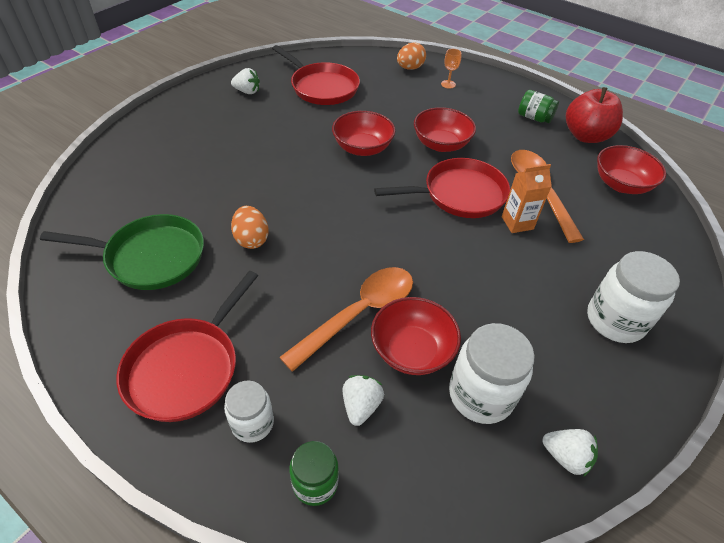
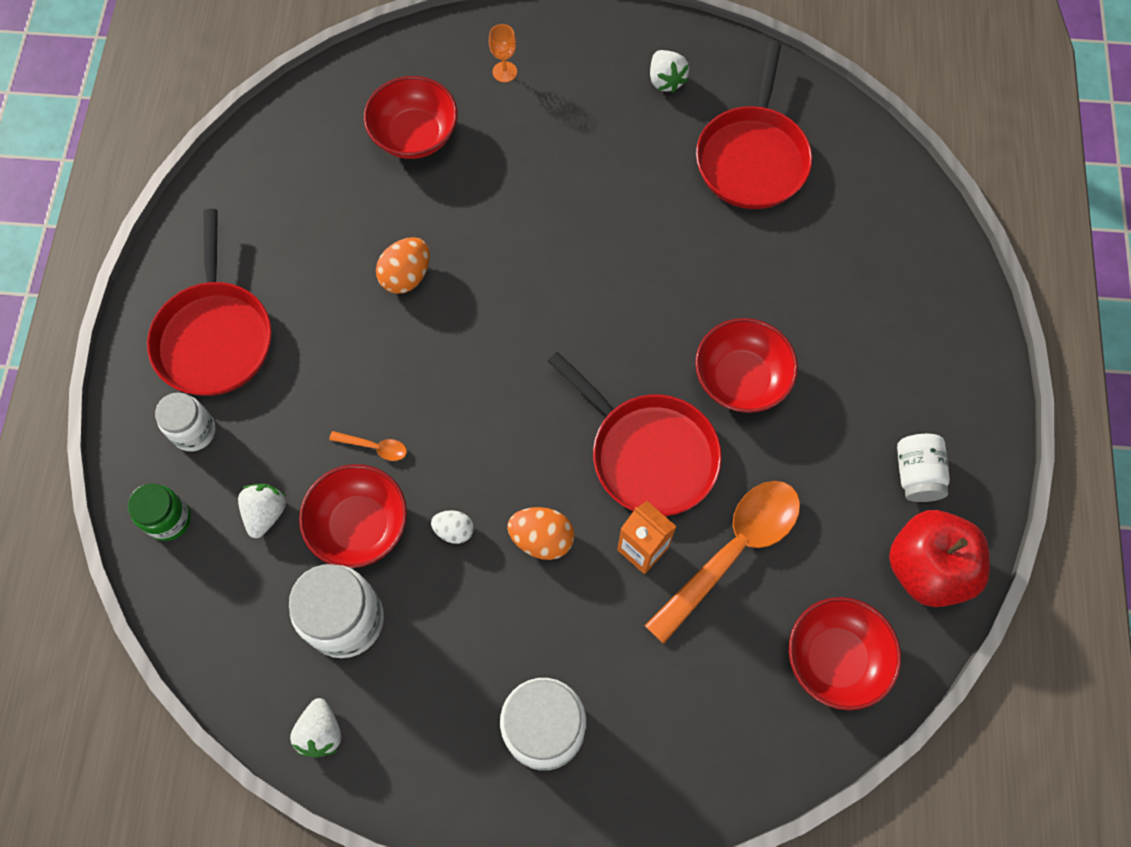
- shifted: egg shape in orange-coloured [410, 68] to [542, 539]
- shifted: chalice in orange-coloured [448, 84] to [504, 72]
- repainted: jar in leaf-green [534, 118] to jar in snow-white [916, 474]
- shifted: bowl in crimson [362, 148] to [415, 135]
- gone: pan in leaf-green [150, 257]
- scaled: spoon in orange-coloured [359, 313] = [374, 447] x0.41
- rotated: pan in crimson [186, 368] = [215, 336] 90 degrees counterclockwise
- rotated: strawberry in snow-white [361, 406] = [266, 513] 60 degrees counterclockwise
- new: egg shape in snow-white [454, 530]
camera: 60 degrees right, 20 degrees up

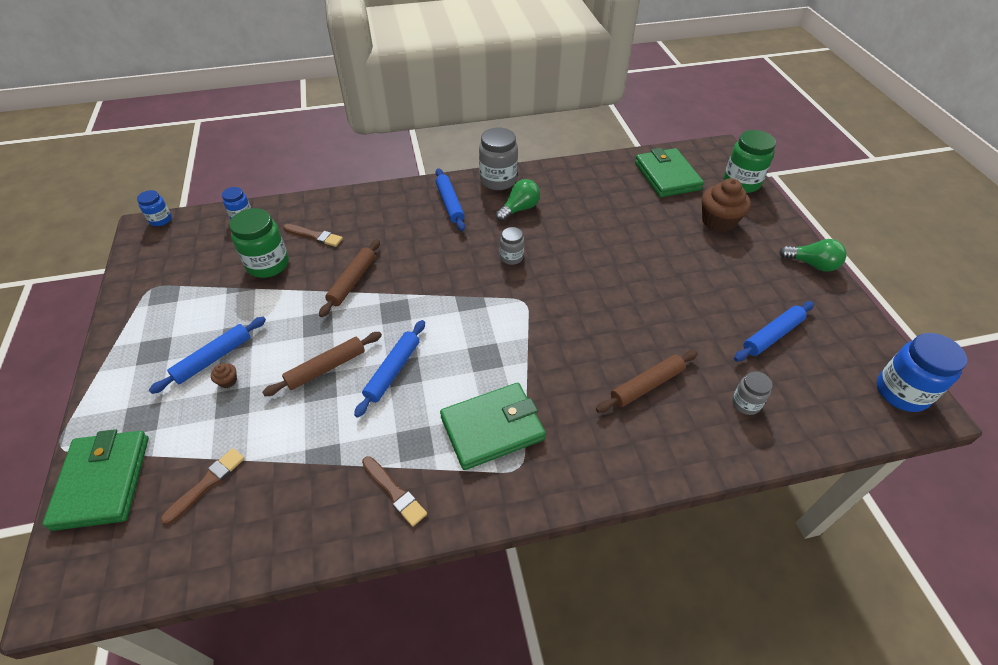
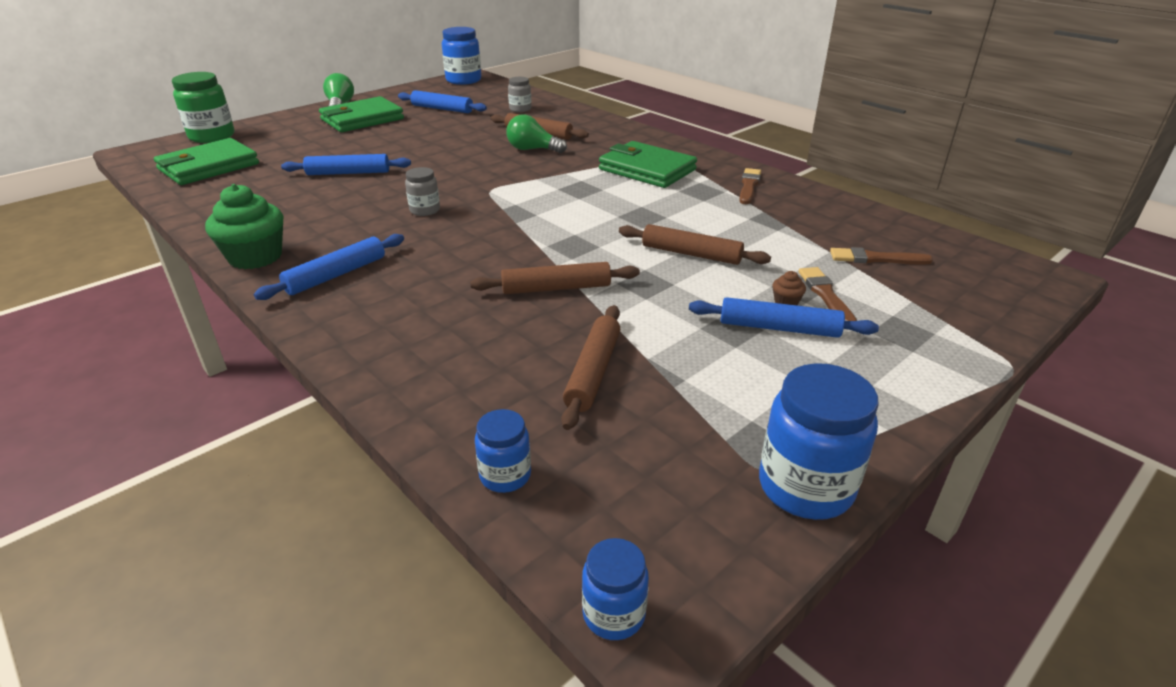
- swapped: jar in gray [498, 180] to cupcake in leaf-green [255, 257]
- gone: cupcake in russet [718, 221]
- shifted: light bulb in leaf-green [519, 209] to [532, 149]
- swapped: jar in leaf-green [268, 264] to rolling pin in russet [593, 372]
- shifted: brush in russet [314, 236] to [826, 295]
- shifted: rolling pin in royal blue [393, 371] to [348, 173]
- shifted: billfold in leaf-green [103, 481] to [362, 119]
- new: jar in royal blue [805, 487]
camera: 120 degrees left, 15 degrees down

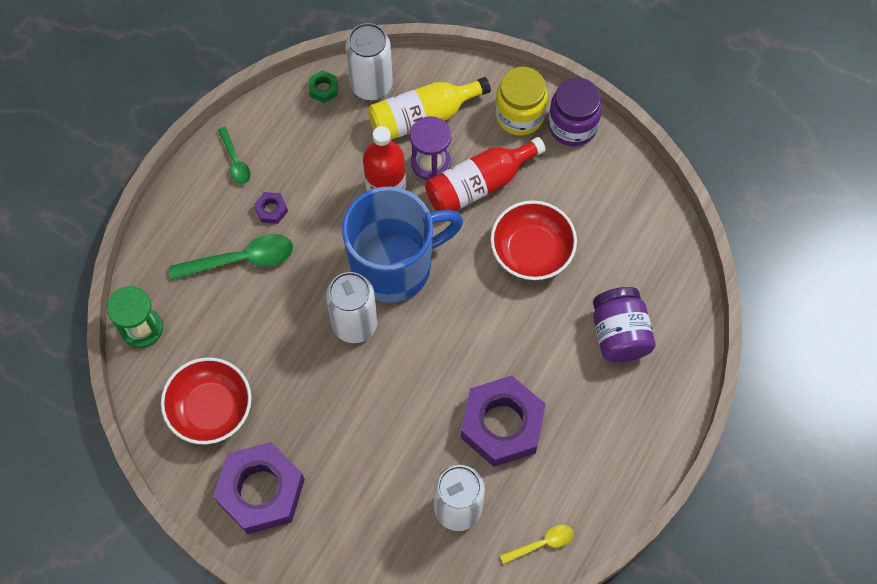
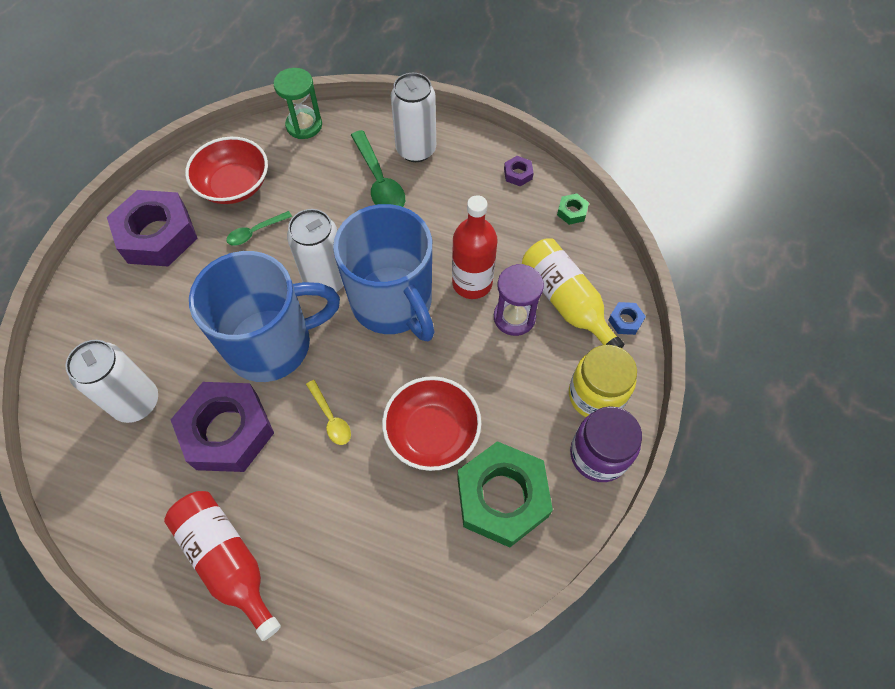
- shifted: soda can in snow-white [371, 85] to [416, 150]
- shifted: spoon in leaf-green [235, 161] to [255, 232]
- shifted: bottle in crimson [479, 184] to [227, 560]
- shifted: hex nut in violet [271, 210] to [518, 174]
- gone: jar in violet [619, 334]
- shifted: spoon in golden [542, 543] to [331, 418]
- new: coffee mug in royal blue [272, 344]
- new: hex nut in royal blue [625, 320]
- new: hex nut in leaf-green [502, 497]
camera: 80 degrees right, 5 degrees down

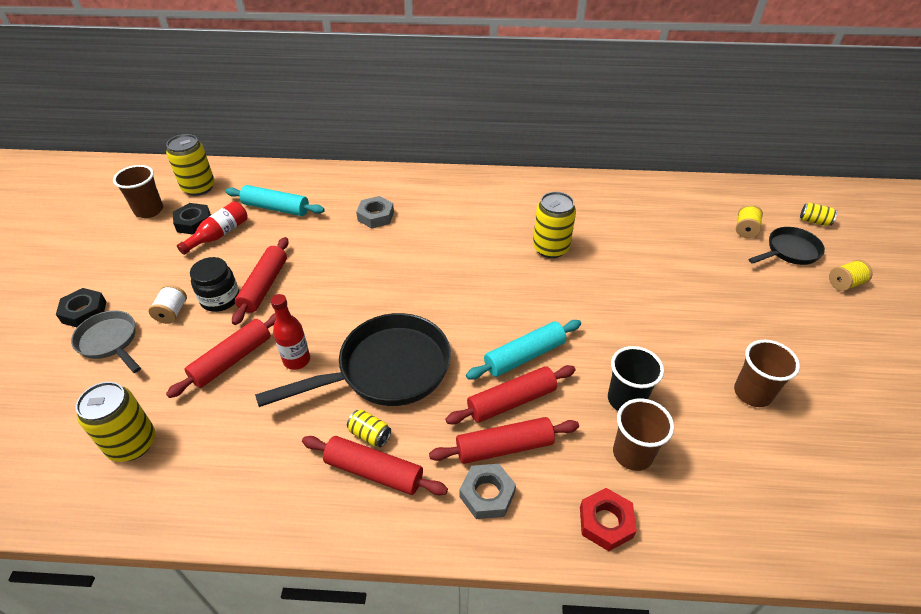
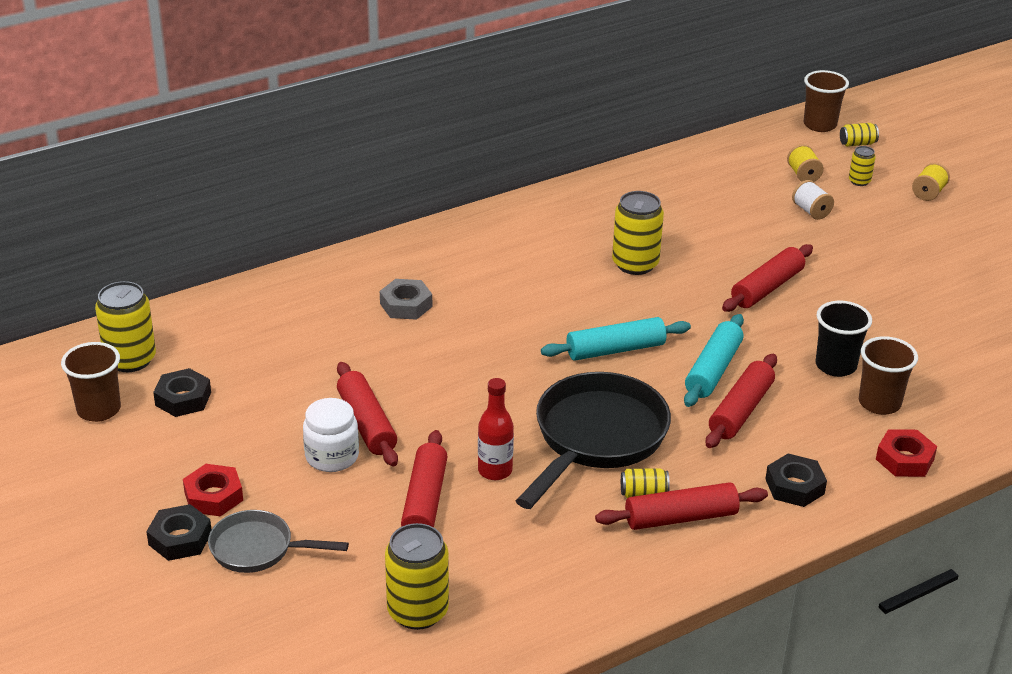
- shifted: rolling pin in turquoise [276, 208] to [615, 350]
- gone: bottle in crimson [219, 235]
- swapped: pan in ebony [789, 251] to soda can in golden [859, 181]
- repainted: jar in ebony [220, 299] to jar in snow-white [332, 456]
- shifted: bobbin in snow-white [172, 312] to [811, 211]
- shifted: beaker in russet [752, 393] to [820, 125]
- shifted: rolling pin in crimson [504, 447] to [767, 288]
- repainted: hex nut in gray [487, 494] to hex nut in ebony [794, 486]
- new: hex nut in crimson [213, 496]
camera: 35 degrees left, 10 degrees down

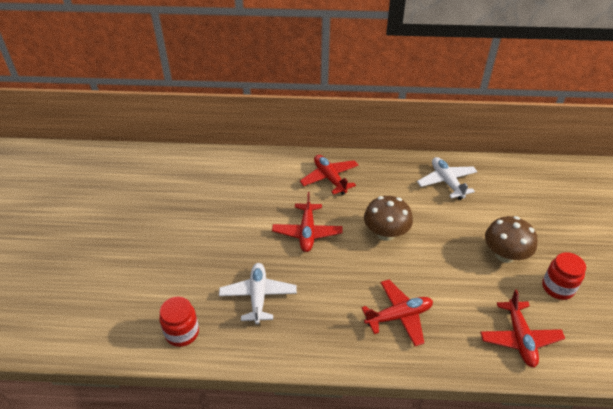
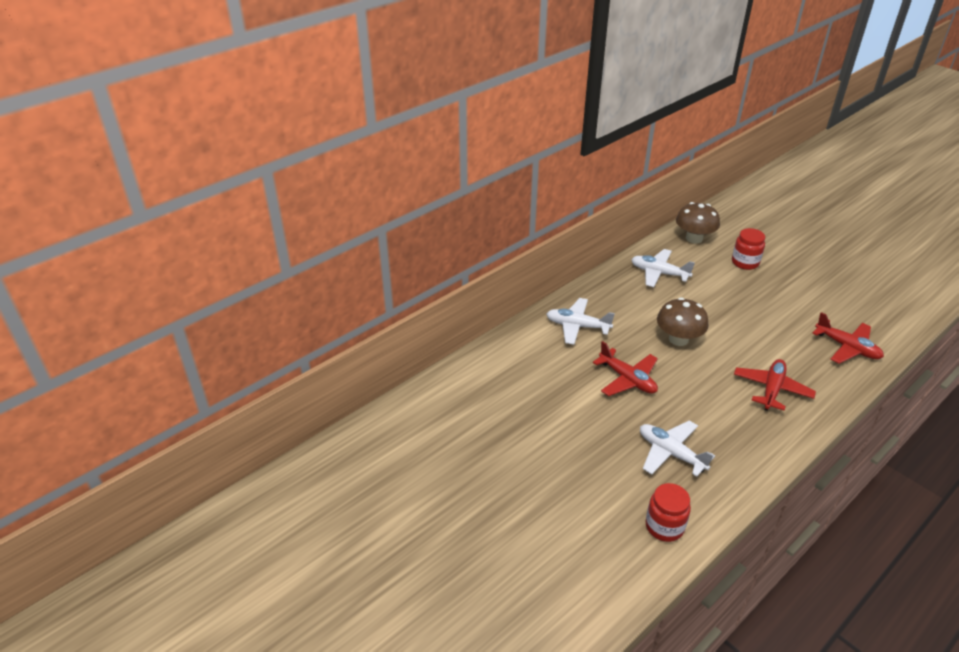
- repainted: aeroplane in crimson [329, 178] to aeroplane in snow-white [577, 326]
- shifted: mushroom in russet [504, 255] to [694, 238]
- shifted: jar in crimson [557, 288] to [745, 262]
camera: 45 degrees left, 5 degrees down

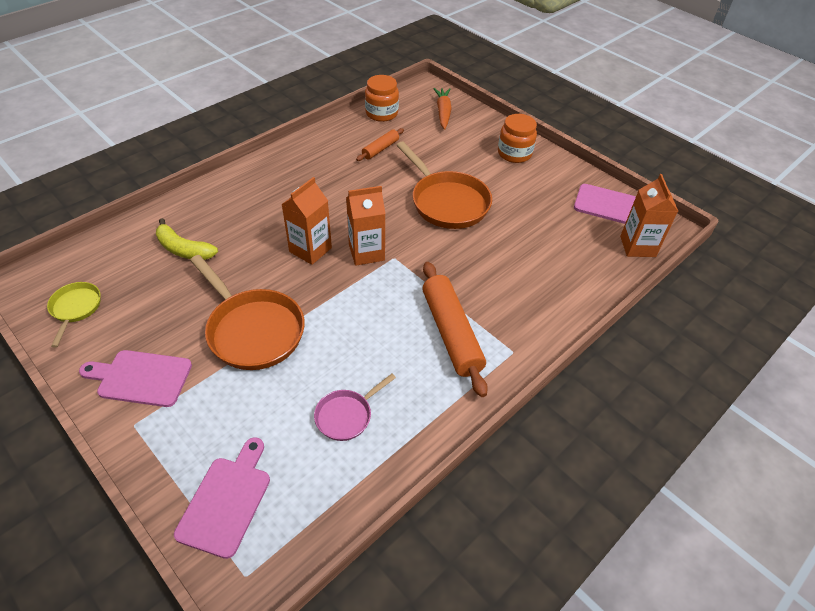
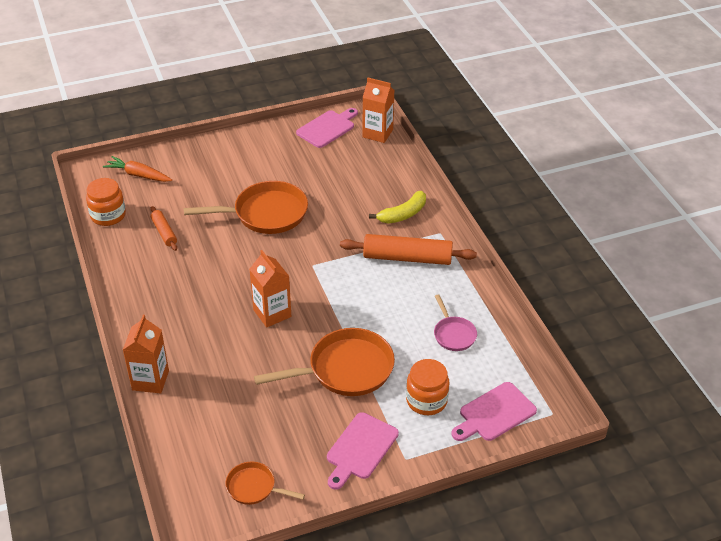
- shifted: jar in orange-coloured [514, 153] to [426, 400]
- shifted: carton in orange-coloured [366, 252] to [150, 380]
- shifted: banana fruit in golden [184, 249] to [402, 214]
- repainted: pan in golden [75, 308] to pan in orange-coloured [254, 487]
- rotated: bread board in rosy [226, 500] = [494, 414] 75 degrees counterclockwise
camera: 65 degrees left, 5 degrees down

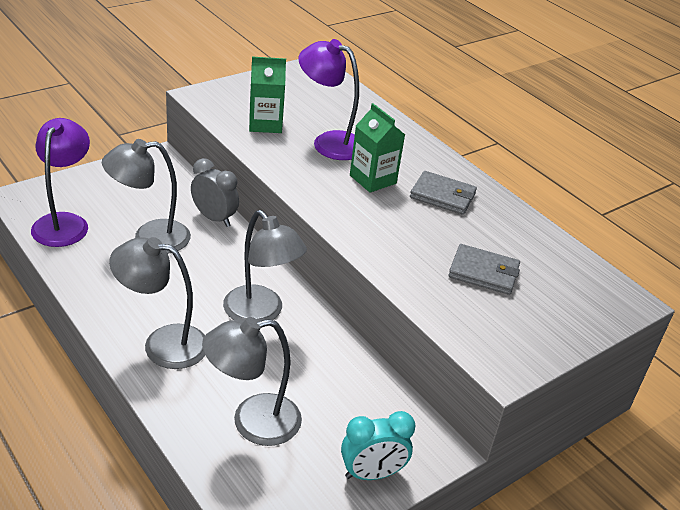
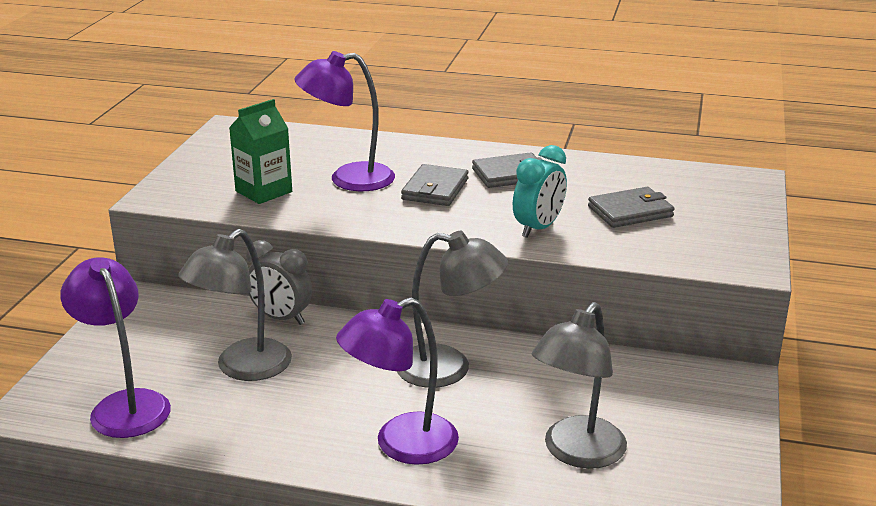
- swapped: carton in leaf-green [373, 179] to billfold in gray [435, 189]
- rotated: alarm clock in gray [214, 218] = [281, 318] 150 degrees counterclockwise
- repainted: desk lamp in gray [163, 343] to desk lamp in violet [401, 445]
- shifted: alarm clock in turquoise [372, 474] to [538, 228]
camera: 35 degrees left, 10 degrees down

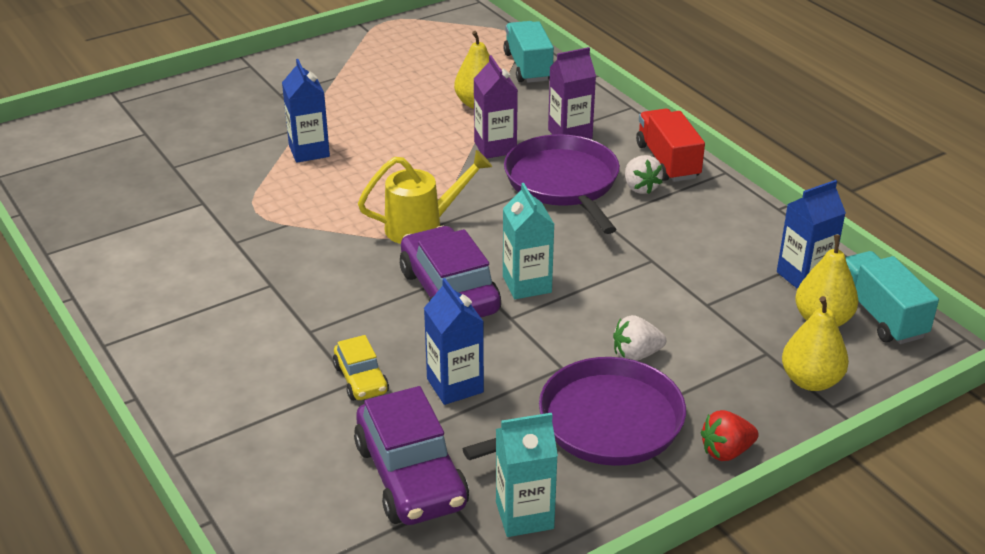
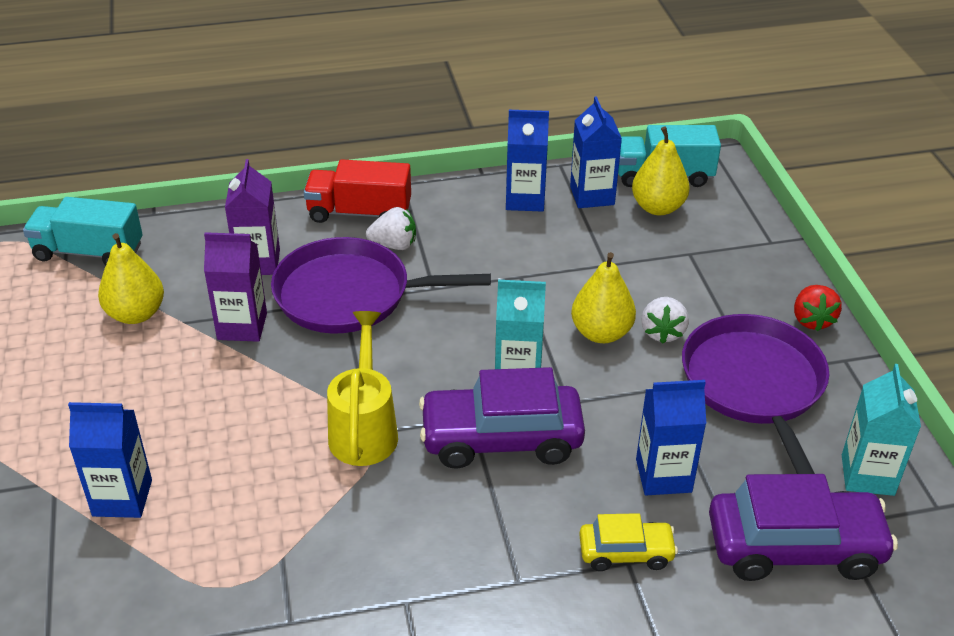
- shifted: pear in golden [810, 381] to [601, 333]
- new: carton in royal blue [525, 199]
camera: 70 degrees left, 5 degrees up

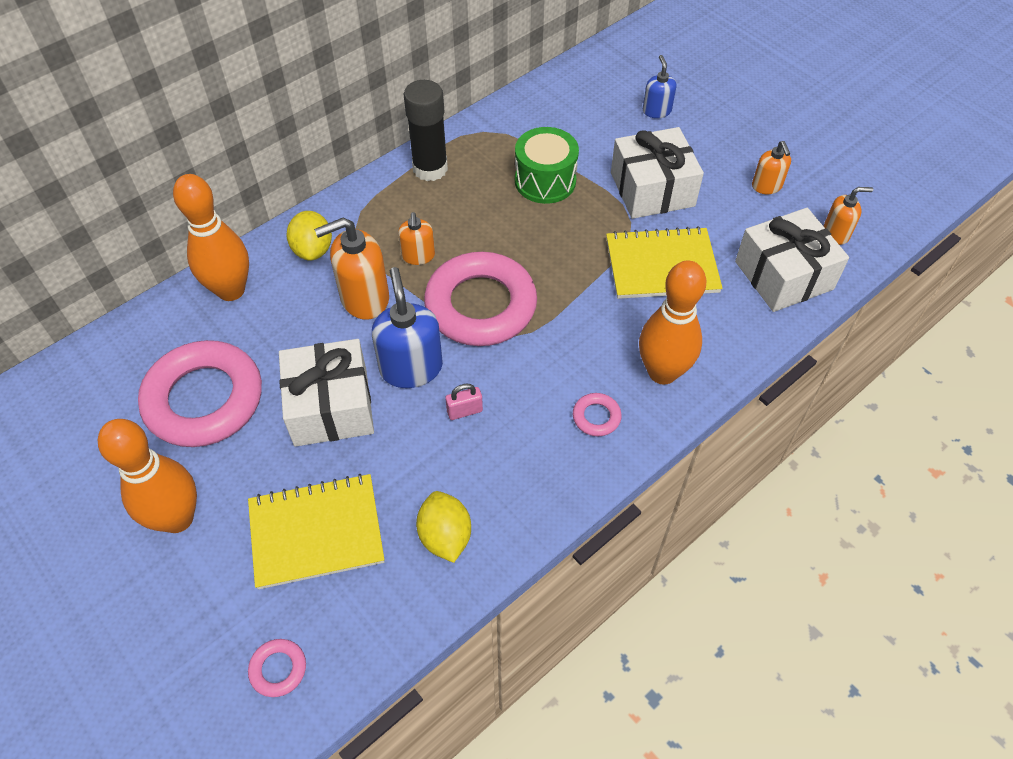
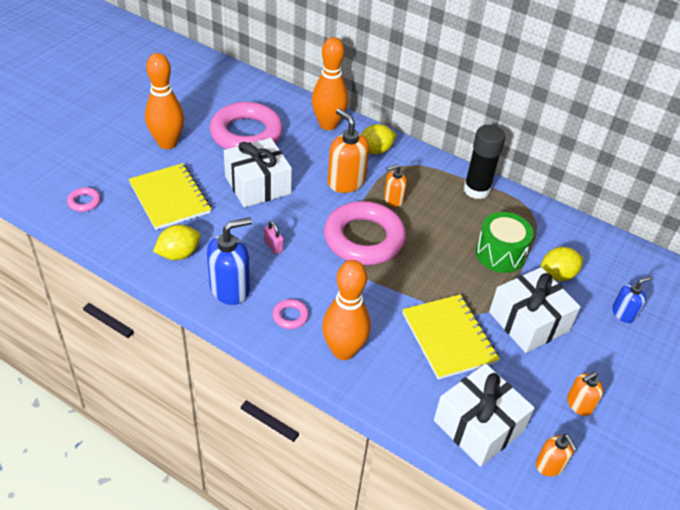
- shifted: soap pump in royal blue [411, 368] to [230, 288]
- new: toy lemon in golden [557, 275]
camera: 70 degrees right, 10 degrees down

